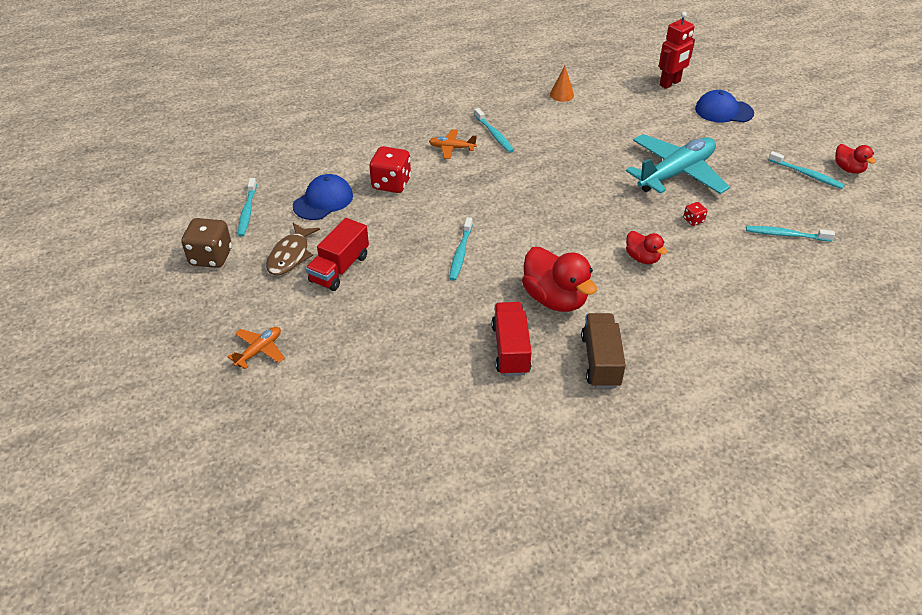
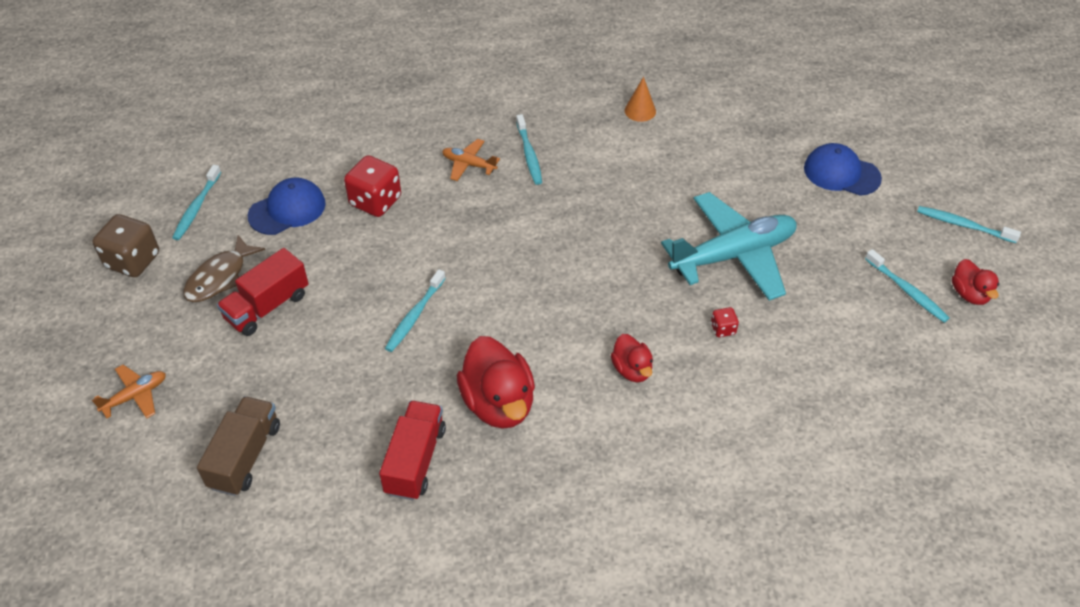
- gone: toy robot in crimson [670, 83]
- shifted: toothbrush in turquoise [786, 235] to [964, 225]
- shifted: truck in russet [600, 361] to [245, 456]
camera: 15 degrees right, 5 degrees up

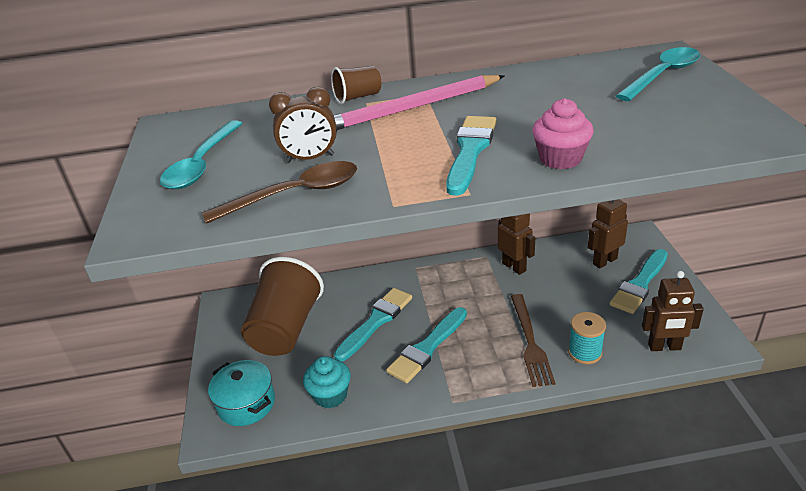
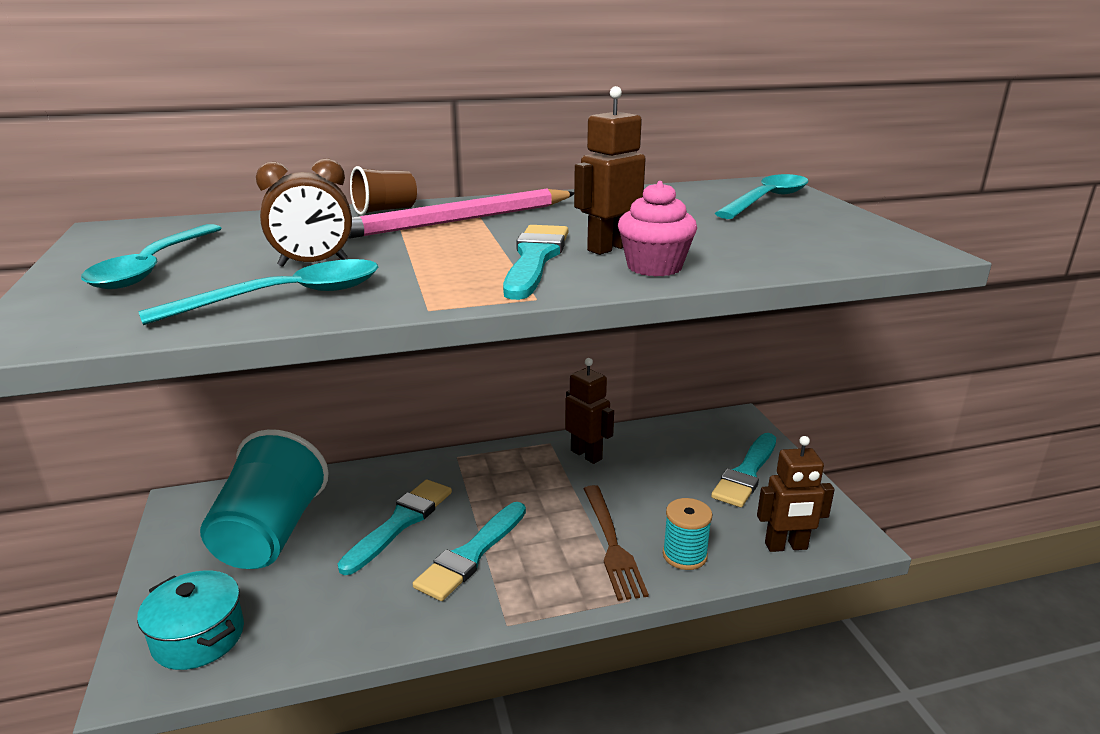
- repainted: spoon in russet [295, 194] to spoon in turquoise [285, 297]
- shifted: toy robot in russet [604, 261] to [609, 248]
- repainted: beaker in russet [286, 329] to beaker in turquoise [270, 534]
- gone: cupcake in turquoise [330, 395]
camera: 10 degrees left, 10 degrees down

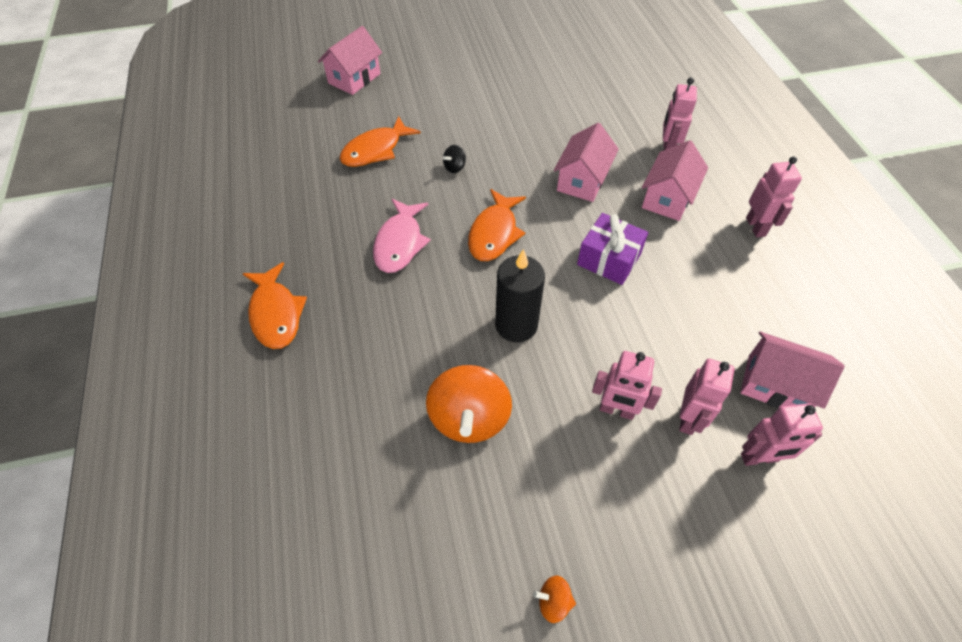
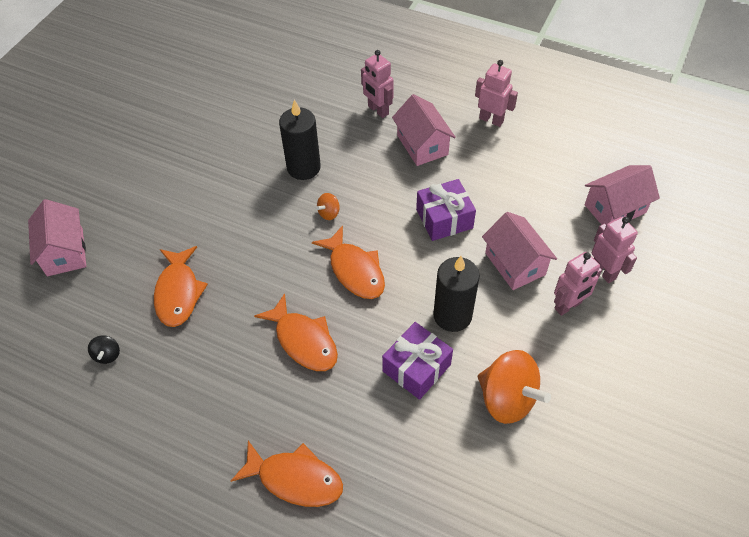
- shifted: cottage in rosy [582, 180] to [515, 264]
- shifted: toy top in ebony [454, 167] to [107, 355]
- repainted: fish in rosy [400, 243] to fish in orange-coloured [303, 340]
- gone: toy robot in rosy [759, 458]
- shifted: toy top in orange-coloured [553, 602] to [329, 213]
- new: candle in ebony [303, 167]
- new: gift in violet [416, 368]
camera: 50 degrees left, 0 degrees up

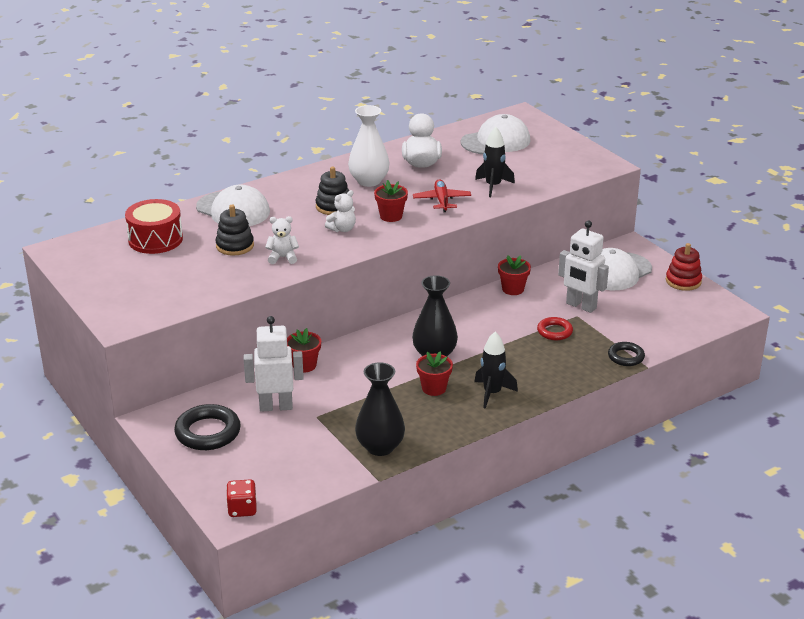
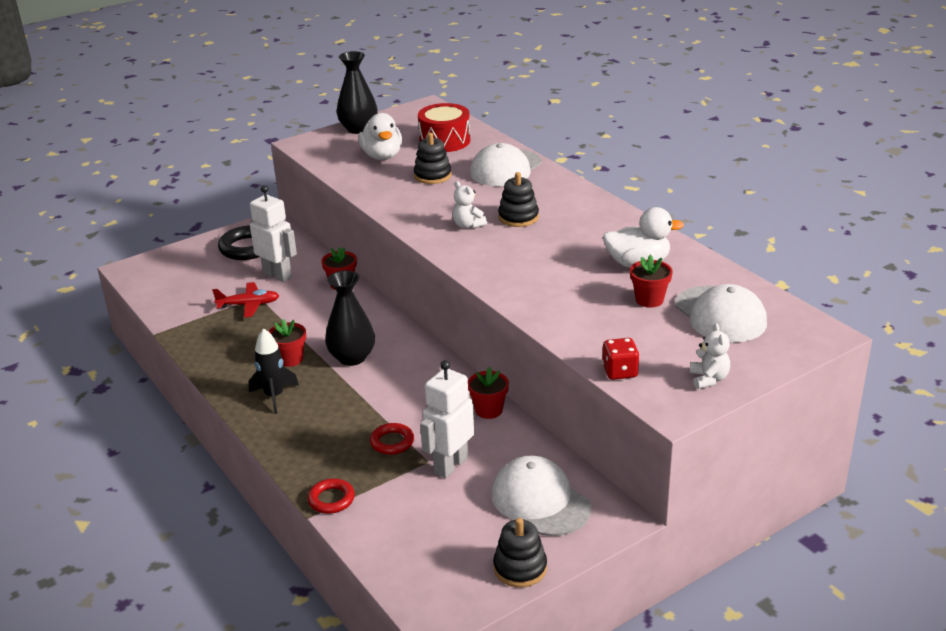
- gone: vase in snow-white [369, 181]
- gone: spaceship in ebony [493, 186]
- shifted: aeroplane in crimson [441, 201] to [248, 305]
- shifted: potted plant in crimson [391, 216] to [649, 300]
- shifted: teddy in snow-white [282, 257] to [708, 379]
- repainted: ring stacker in crimson [683, 281] to ring stacker in ebony [520, 568]
- rotated: toy robot in snow-white [276, 406] = [278, 275] 45 degrees counterclockwise
- repainted: hoop in ebony [626, 357] to hoop in crimson [331, 499]
- shifted: vase in ebony [380, 447] to [358, 129]
- shifted: die in crimson [242, 509] to [620, 372]
- new: duck in snow-white [382, 156]
camera: 90 degrees right, 0 degrees up

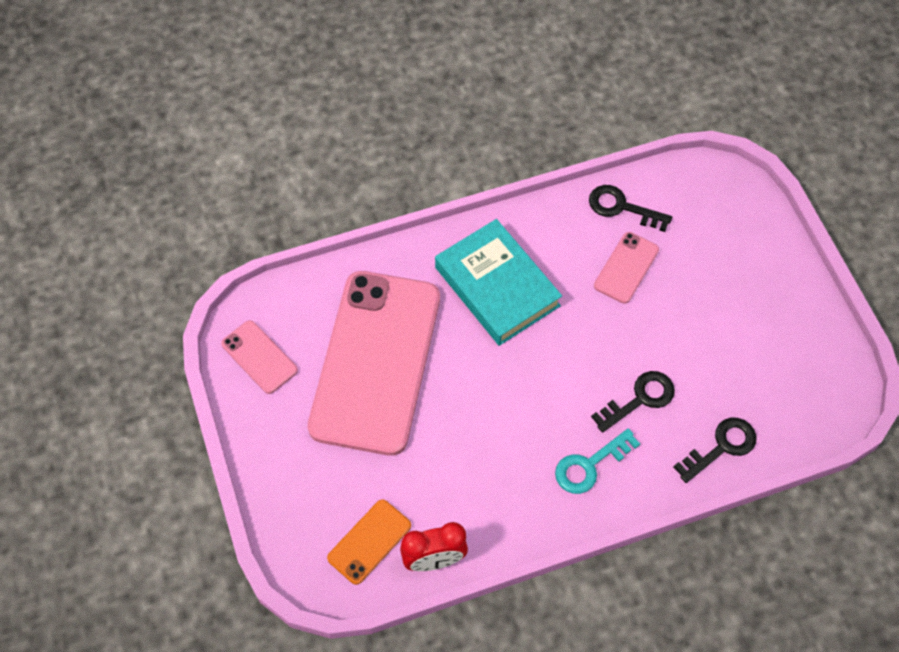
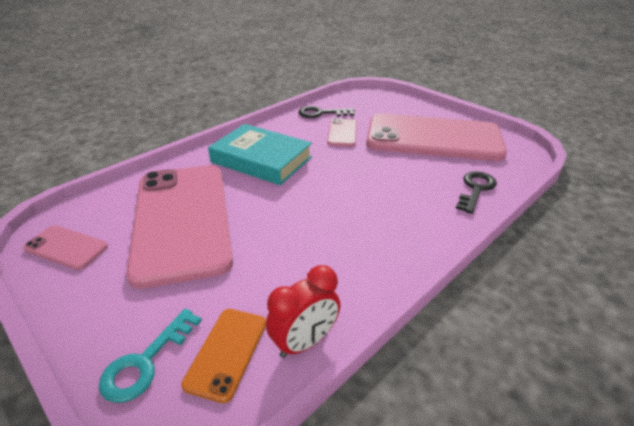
- gone: door key in ebony [640, 399]
- shifted: door key in turquoise [590, 465] to [146, 362]
- new: phone in rosy [433, 138]
camera: 25 degrees left, 25 degrees down

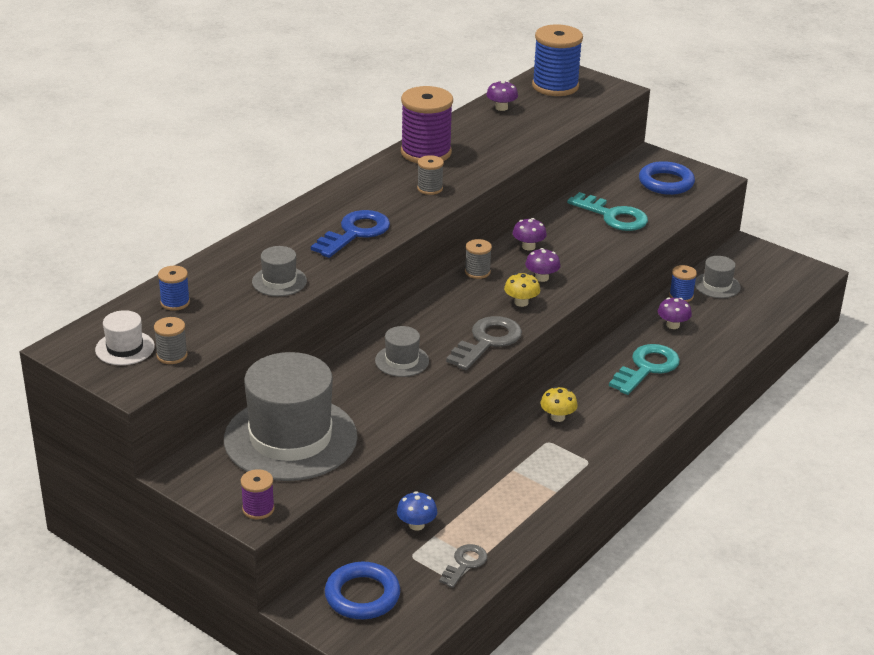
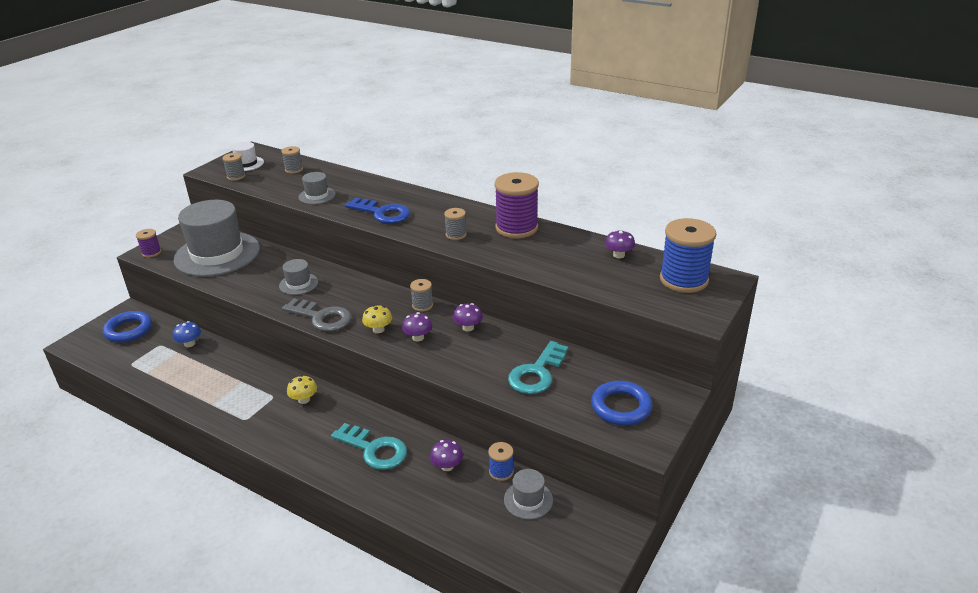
- repainted: bobbin in royal blue [175, 302] to bobbin in gray [294, 170]
- gone: door key in gray [465, 564]
camera: 85 degrees right, 0 degrees up

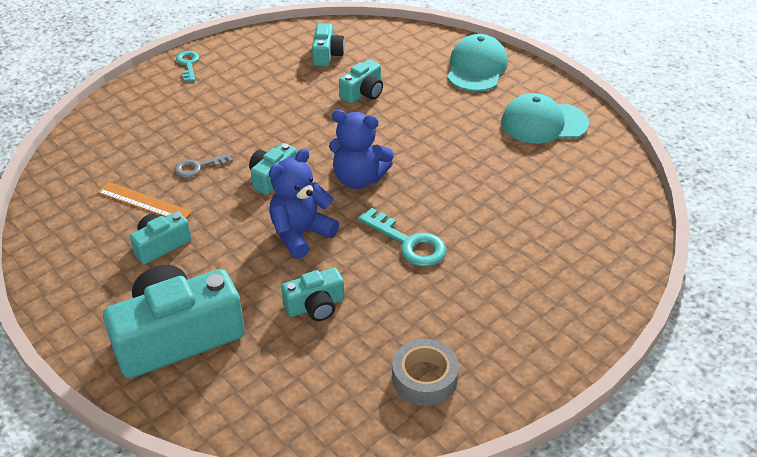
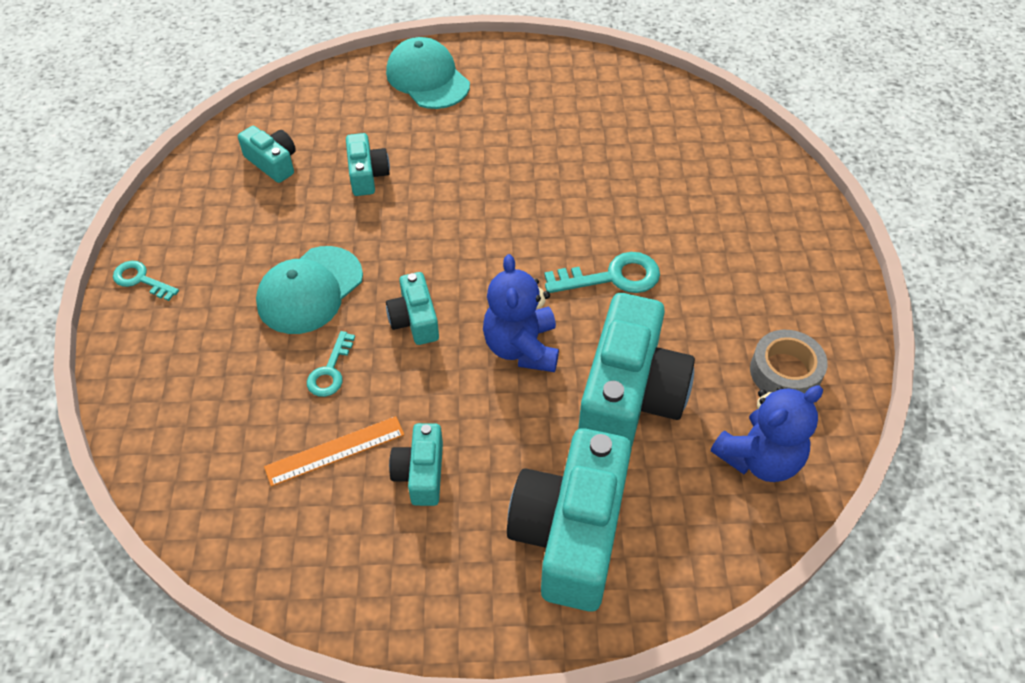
- shifted: cap in turquoise [543, 123] to [310, 290]
- shifted: teddy in royal blue [359, 179] to [759, 458]
- repainted: door key in gray [198, 167] to door key in turquoise [330, 371]
- scaled: camera in turquoise [315, 306] = [630, 395] x2.02
camera: 50 degrees left, 10 degrees up

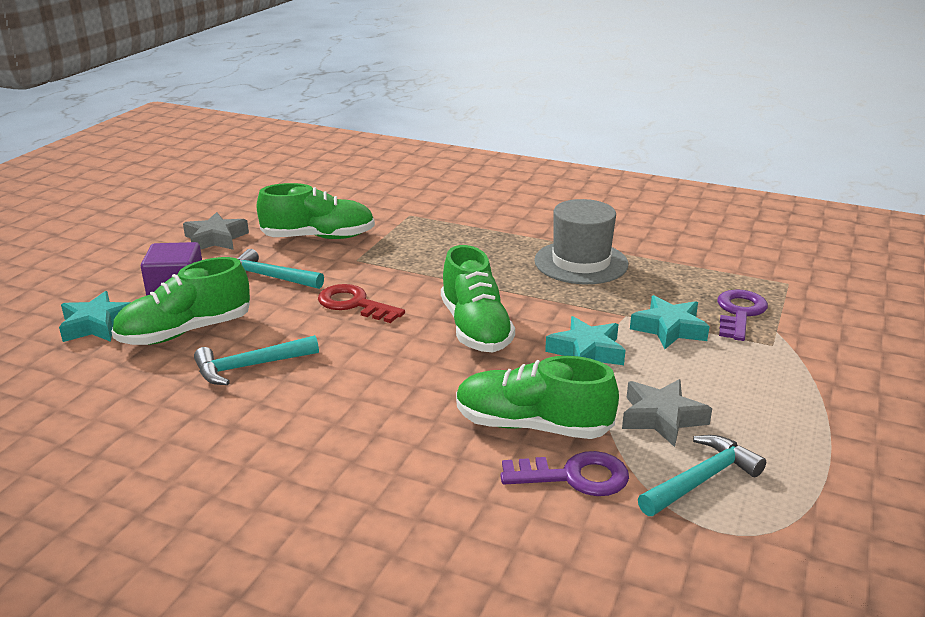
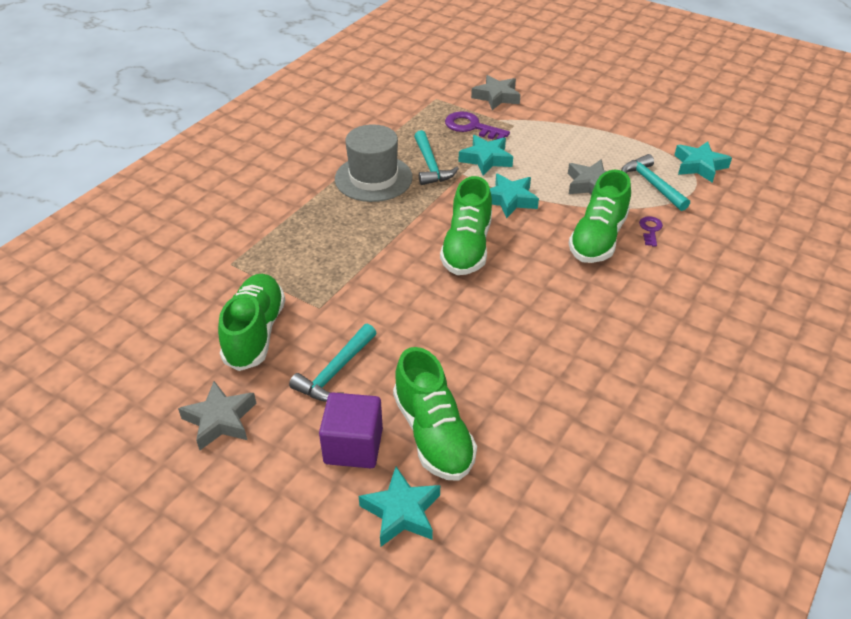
- rotated: sneaker in leaf-green [475, 328] = [467, 247] 105 degrees clockwise
- gone: door key in crimson [354, 304]
- shifted: carpenter's hammer in turquoise [249, 367] to [431, 166]
- scaled: door key in violet [574, 476] = [650, 230] x0.57
- new: star in gray [496, 97]
- new: star in turquoise [699, 166]
camera: 80 degrees left, 15 degrees up

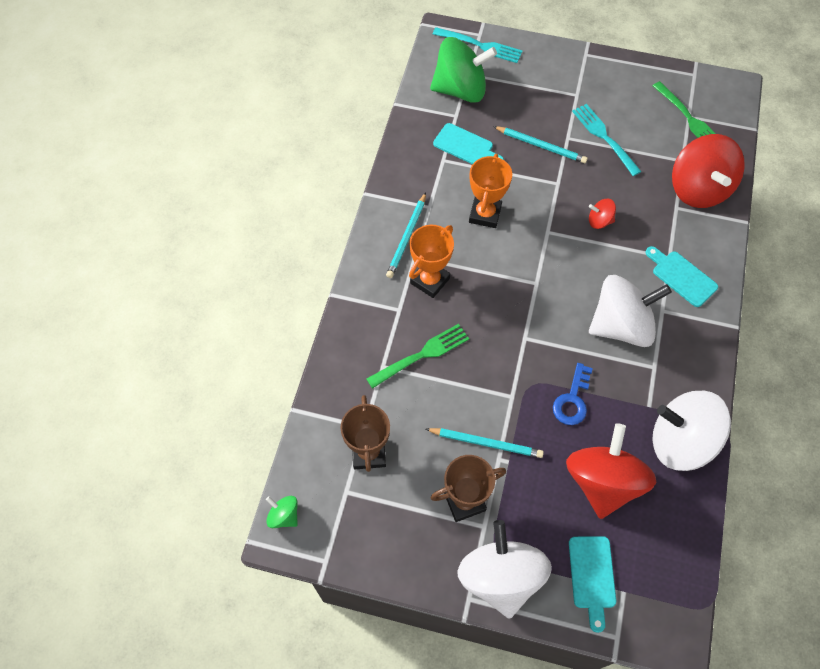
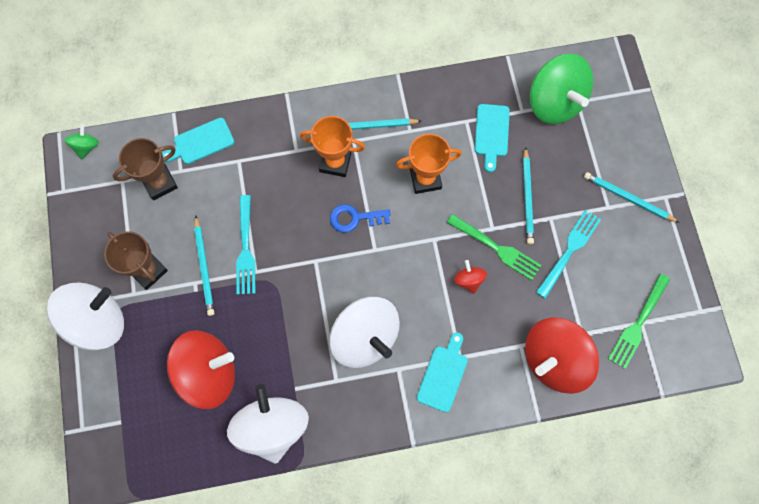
- shifted: dinner fork in turquoise [480, 45] to [245, 248]
- shifted: dinner fork in leaf-green [421, 355] to [496, 248]
- shifted: door key in royal blue [572, 400] to [355, 218]
- shifted: bread board in turquoise [592, 576] to [201, 142]
- new: wooden pencil in turquoise [628, 198]
camera: 65 degrees right, 10 degrees up

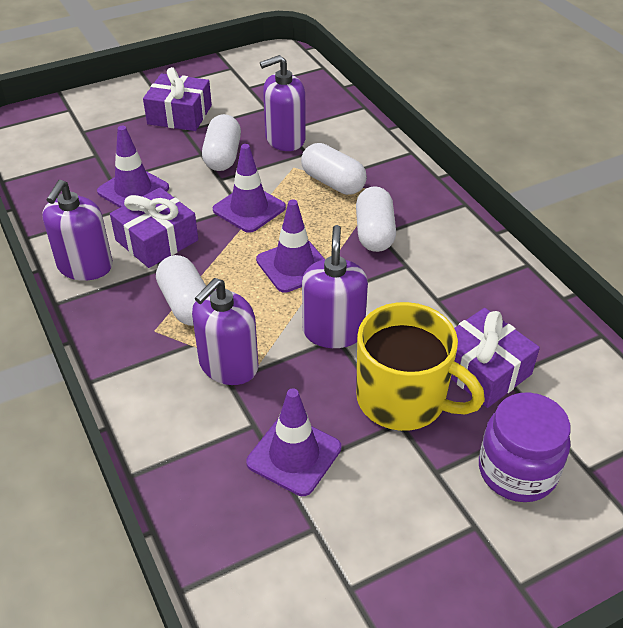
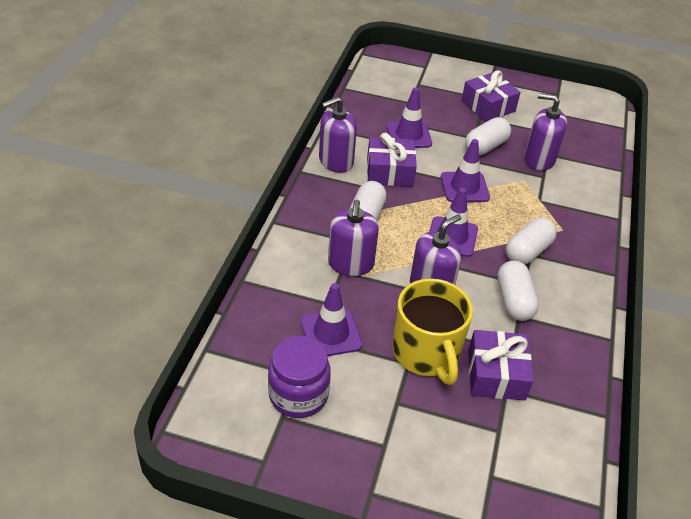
- shifted: pill in snow-white [333, 183] to [514, 301]
- rotated: soap pump in violet [228, 365] = [350, 264] 75 degrees counterclockwise
- shifted: jar in violet [517, 471] to [298, 395]
camera: 40 degrees right, 0 degrees up

